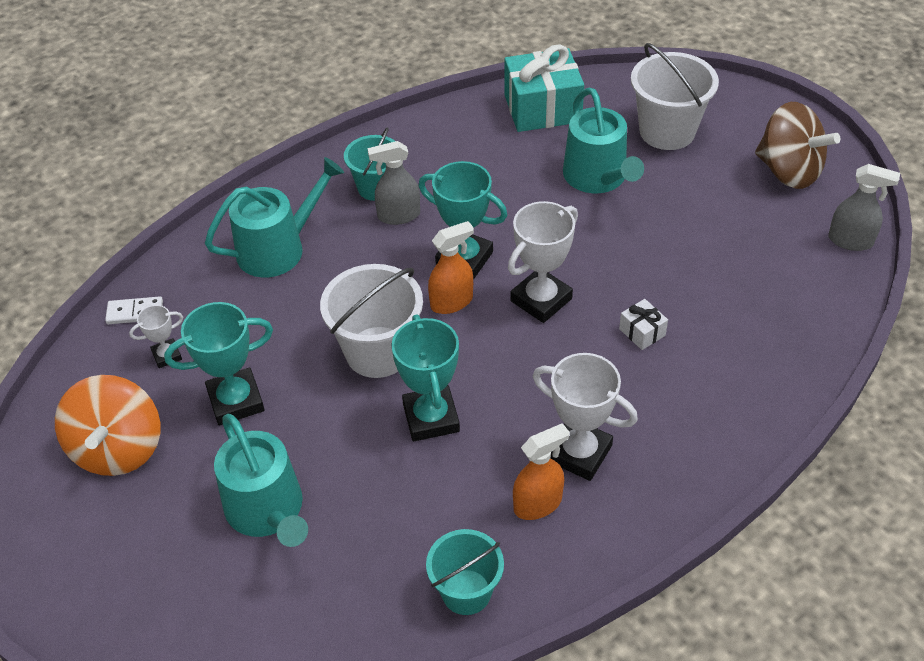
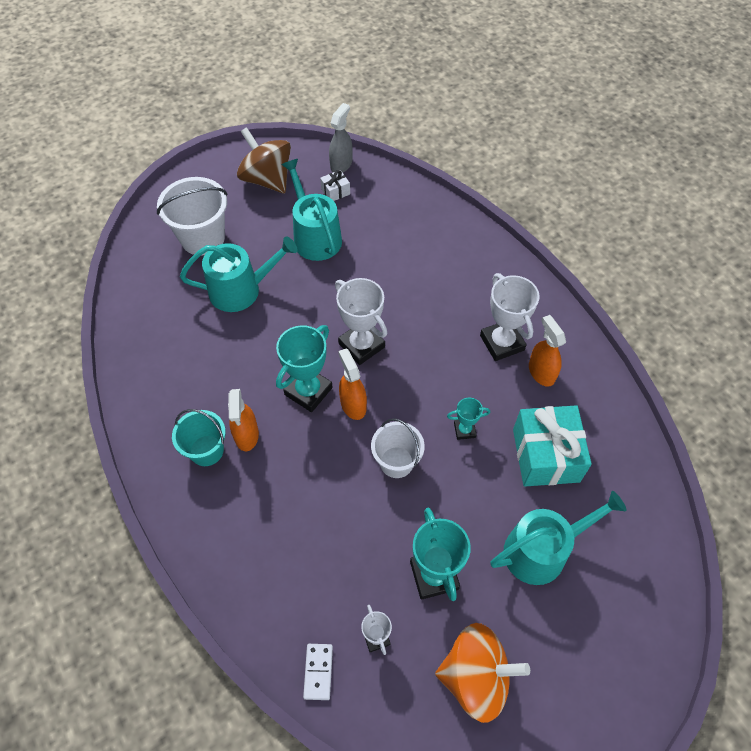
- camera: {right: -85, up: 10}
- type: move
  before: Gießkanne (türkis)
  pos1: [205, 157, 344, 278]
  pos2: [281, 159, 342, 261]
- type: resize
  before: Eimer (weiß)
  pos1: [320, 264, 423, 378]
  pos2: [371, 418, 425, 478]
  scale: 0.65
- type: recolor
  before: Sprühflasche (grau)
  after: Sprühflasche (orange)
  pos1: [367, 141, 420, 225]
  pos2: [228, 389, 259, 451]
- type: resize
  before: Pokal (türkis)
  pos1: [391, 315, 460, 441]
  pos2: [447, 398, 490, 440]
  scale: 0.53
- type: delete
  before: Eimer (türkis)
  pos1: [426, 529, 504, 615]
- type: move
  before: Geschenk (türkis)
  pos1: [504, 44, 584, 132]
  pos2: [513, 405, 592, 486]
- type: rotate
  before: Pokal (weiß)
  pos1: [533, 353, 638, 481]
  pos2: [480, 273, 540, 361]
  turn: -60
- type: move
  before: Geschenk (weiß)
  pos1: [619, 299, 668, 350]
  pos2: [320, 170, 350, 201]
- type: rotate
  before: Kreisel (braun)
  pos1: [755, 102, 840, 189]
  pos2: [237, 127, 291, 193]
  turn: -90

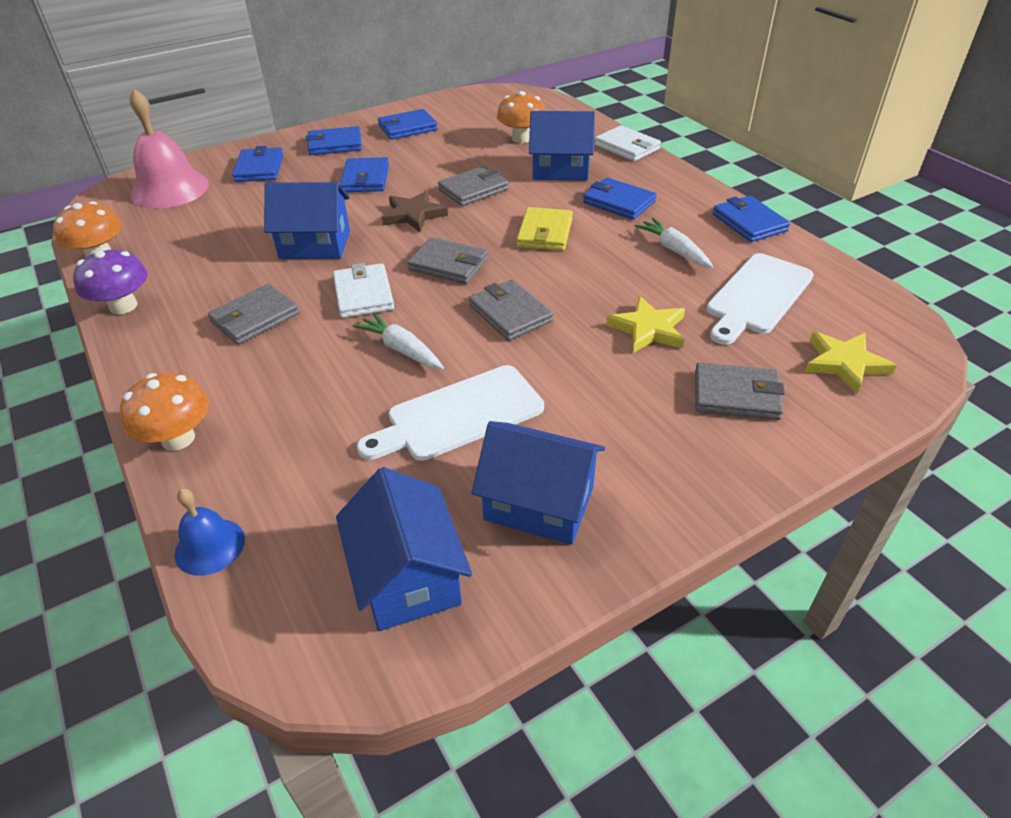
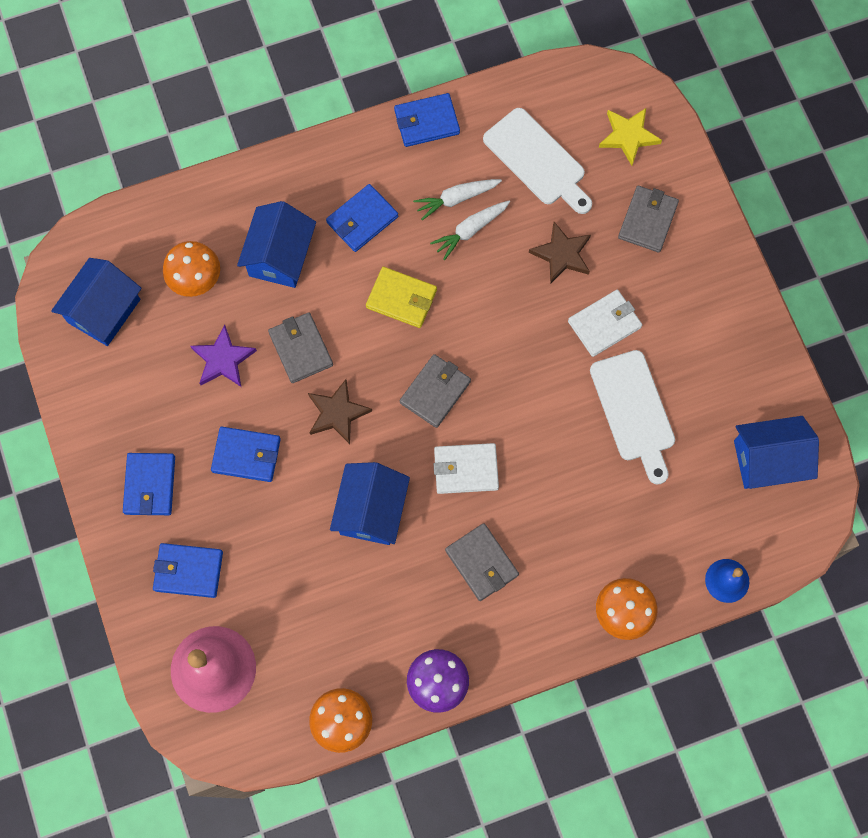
- camera: {right: -80, up: 30}
- type: move
  before: Karotte (weiß)
  pos1: [353, 312, 444, 369]
  pos2: [430, 201, 510, 260]
- type: delete
  before: Geldbörse (blau)
  pos1: [378, 109, 438, 140]
- type: delete
  before: Geldbörse (grau)
  pos1: [469, 280, 553, 341]
- type: move
  before: Haus (blau)
  pos1: [472, 421, 605, 545]
  pos2: [51, 258, 142, 346]
- type: move
  before: Geldbörse (weiß)
  pos1: [595, 125, 661, 161]
  pos2: [568, 290, 642, 357]
- type: recolor
  before: Stern (gelb)
  after: Stern (braun)
  pos1: [606, 296, 685, 353]
  pos2: [529, 222, 591, 284]
- type: insert
  after: Stern (lila)
  pos2: [190, 325, 257, 387]

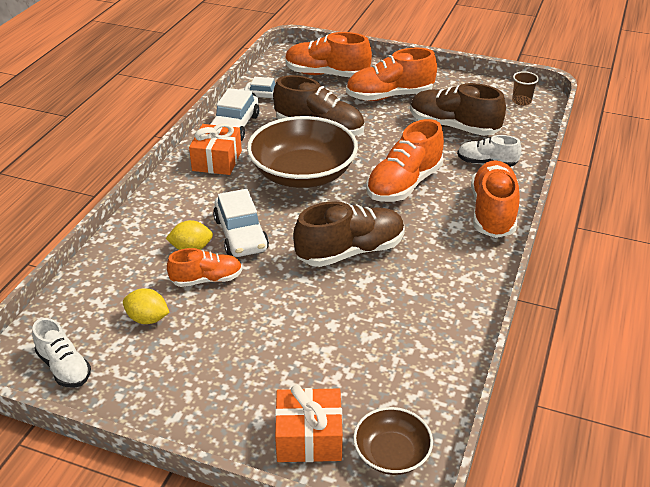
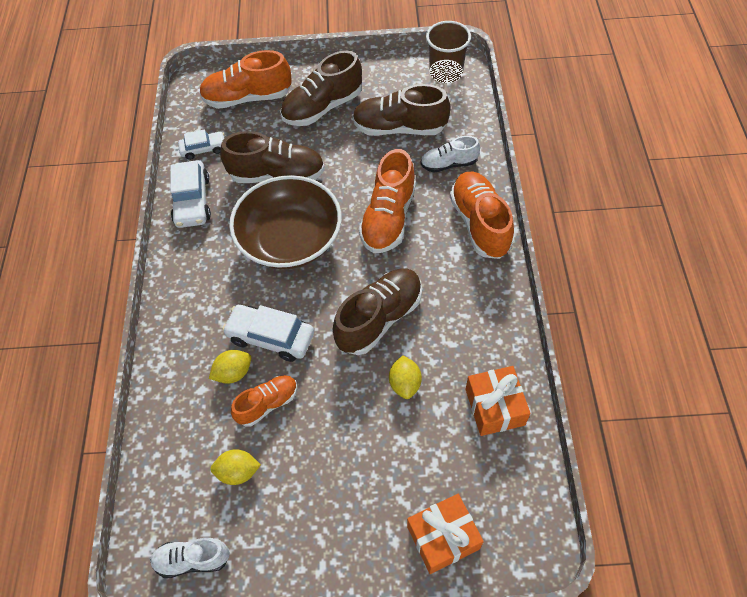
- camera: {right: -20, up: 20}
- type: rotate
  before: Schuh (weiß)
  pos1: [32, 318, 91, 388]
  pos2: [150, 538, 230, 578]
  turn: 150
- type: move
  before: Geschenk (orange)
  pos1: [189, 123, 242, 175]
  pos2: [466, 366, 531, 436]
- type: rotate
  before: Auto (weiß)
  pos1: [213, 189, 269, 257]
  pos2: [222, 305, 314, 362]
  turn: 150
- type: recolor
  before: Schuh (orange)
  after: Schuh (braun)
  pos1: [346, 48, 437, 101]
  pos2: [280, 51, 362, 126]
- type: delete
  before: Schüssel (braun)
  pos1: [353, 407, 433, 475]
- type: resize
  before: Becher (braun)
  pos1: [512, 71, 539, 106]
  pos2: [426, 21, 471, 83]
  scale: 1.74
- type: insert
  after: Zitrone (gelb)
  pos2: [389, 355, 422, 399]

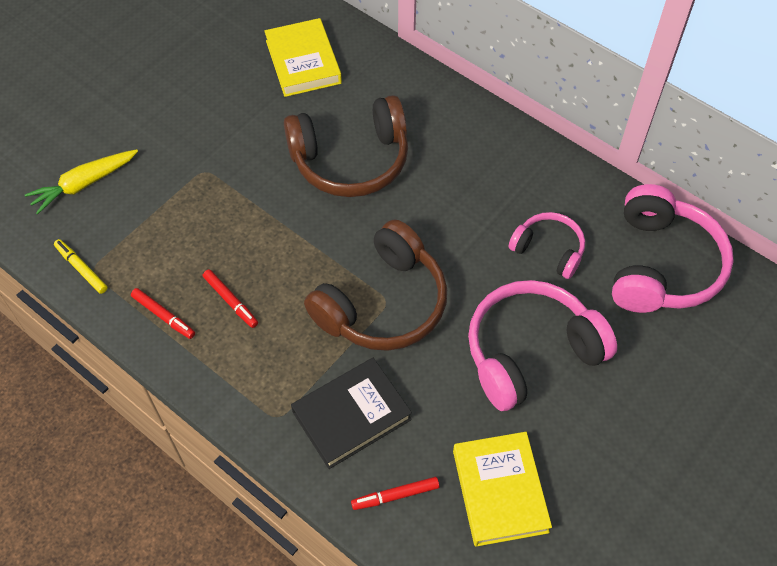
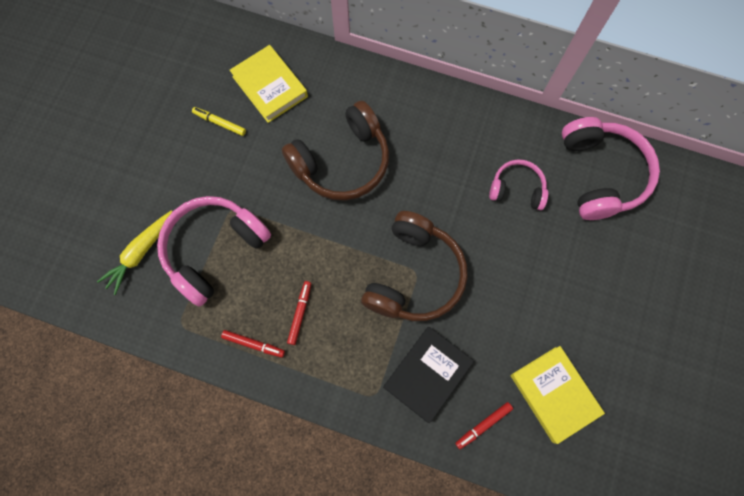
- camera: {right: -20, up: 15}
- type: move
  before: Filzstift (gelb)
  pos1: [54, 239, 108, 294]
  pos2: [192, 107, 246, 136]
- type: rotate
  before: Filzstift (rot)
  pos1: [203, 270, 258, 328]
  pos2: [287, 281, 311, 345]
  turn: -105
- type: move
  before: Kopfhörer (rosa)
  pos1: [468, 280, 617, 411]
  pos2: [157, 196, 271, 307]

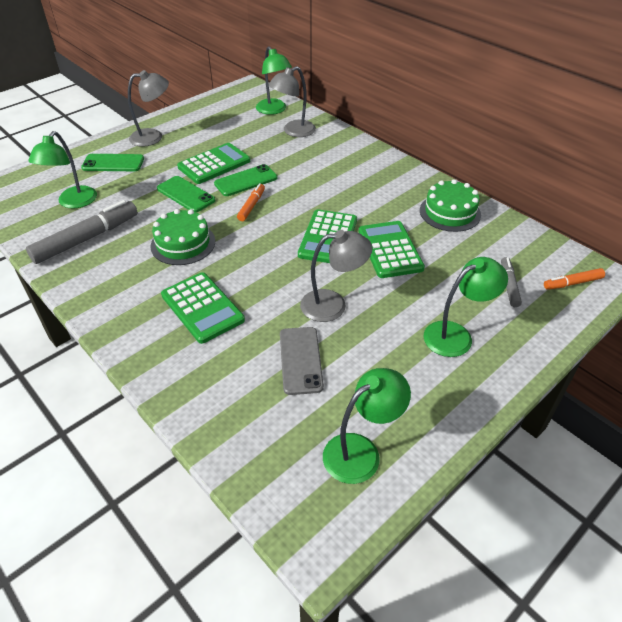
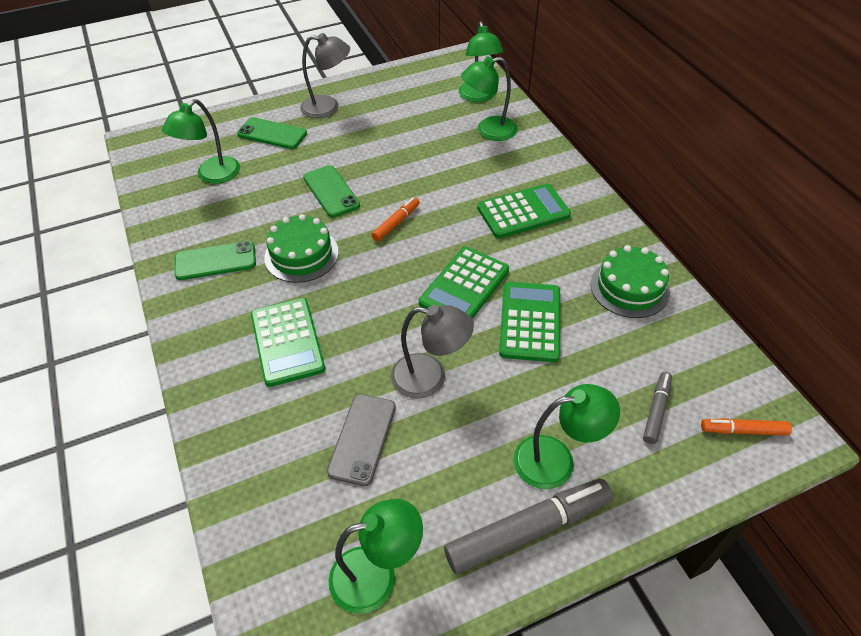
- camera: {right: 20, up: 5}
- type: move
  before: Filzstift (grau)
  pos1: [26, 200, 138, 264]
  pos2: [444, 479, 613, 574]
- type: move
  before: Taschenrechner (grün)
  pos1: [177, 143, 250, 184]
  pos2: [477, 184, 571, 239]
- type: move
  before: Handy (grün)
  pos1: [214, 164, 277, 196]
  pos2: [175, 241, 256, 280]
- type: recolor
  before: Lampe (grau)
  after: Lampe (grün)
  pos1: [268, 66, 316, 137]
  pos2: [461, 57, 518, 141]

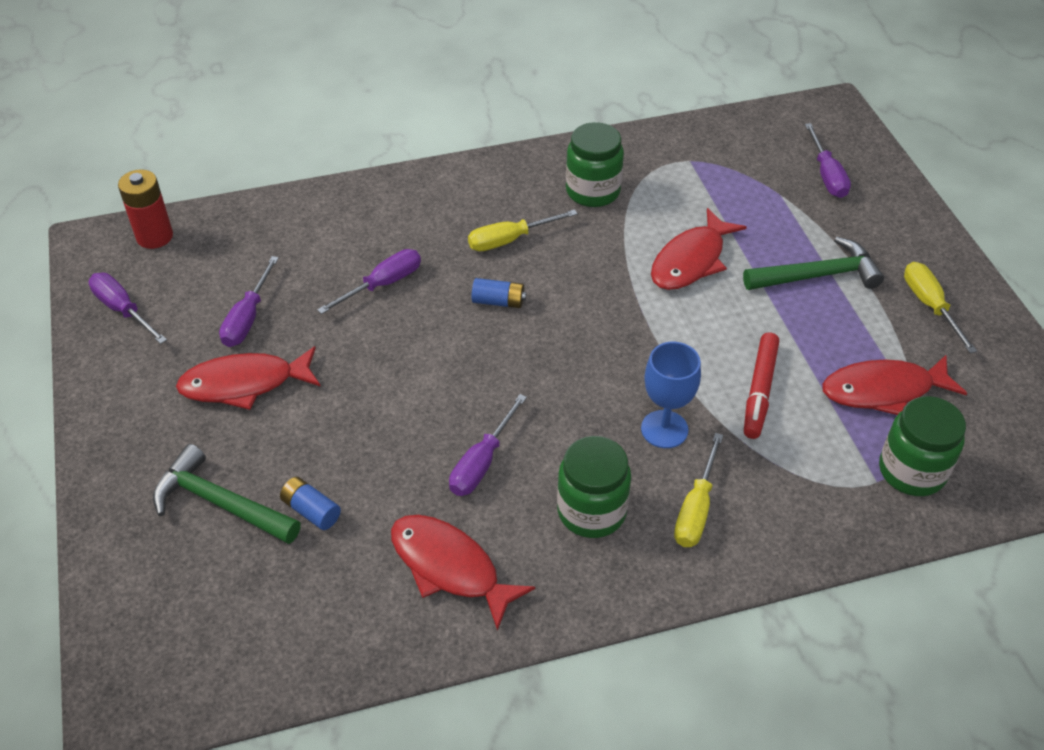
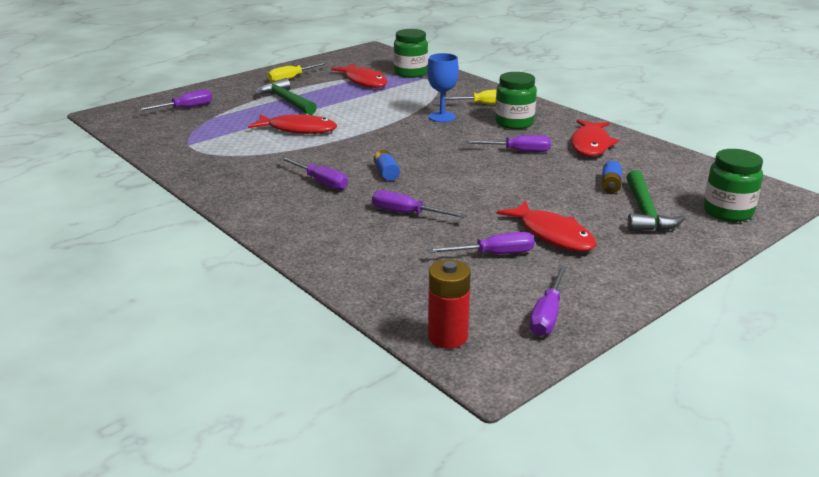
- camera: {right: -115, up: -20}
- type: recolor
  before: Schraubenzieher (gelb)
  after: Schraubenzieher (lila)
  pos1: [468, 209, 578, 251]
  pos2: [280, 157, 348, 190]
- type: move
  before: Einmachglas (grün)
  pos1: [566, 122, 624, 207]
  pos2: [703, 149, 763, 222]
- type: delete
  before: Filzstift (rot)
  pos1: [744, 332, 779, 439]

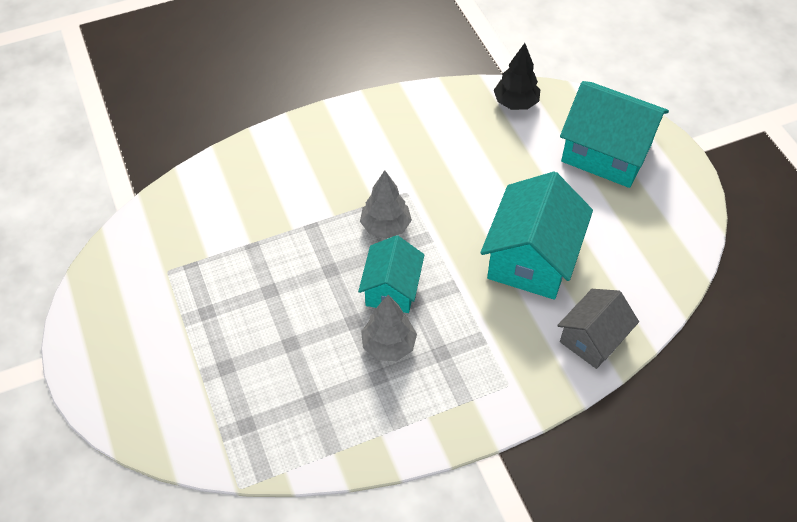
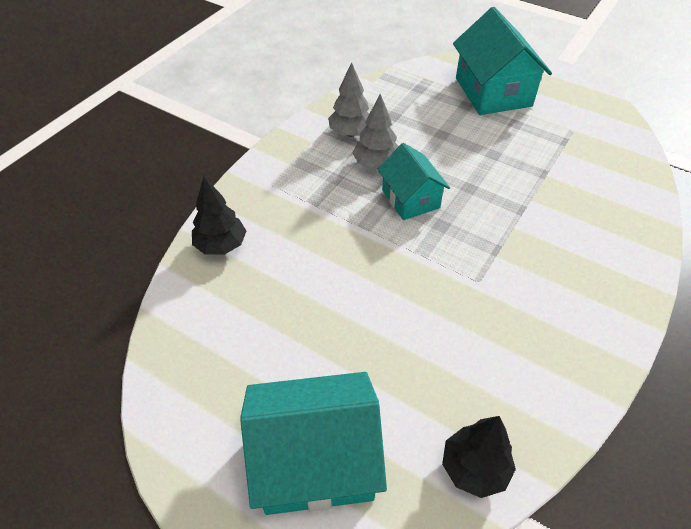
- camera: {right: 145, up: -5}
- type: move
  before: Baum (grau)
  pos1: [360, 170, 412, 239]
  pos2: [328, 62, 369, 137]
- type: move
  before: Haus (türkis)
  pos1: [481, 172, 593, 300]
  pos2: [453, 7, 552, 115]
- type: replace
  before: Haus (grau)
  after: Baum (schwarz)
  pos1: [557, 289, 639, 369]
  pos2: [192, 176, 246, 255]

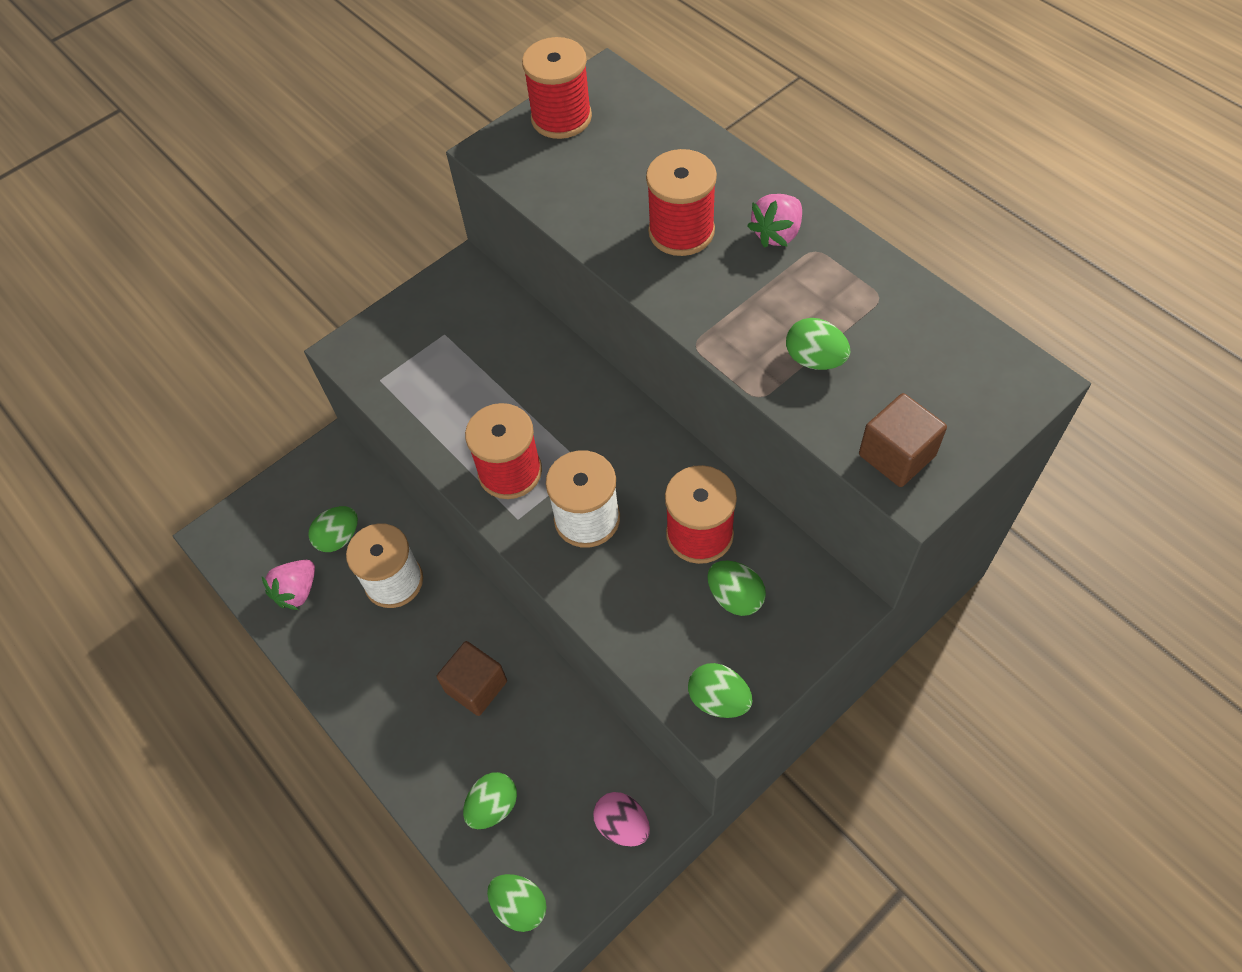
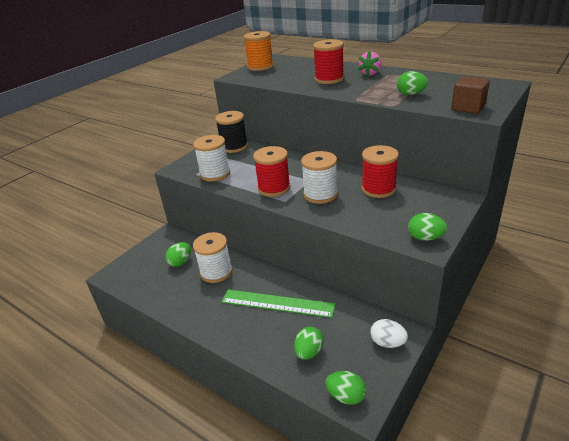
- camera: {right: -15, up: -25}
- type: delete
  before: Erdbeere (rosa)
  pos1: [262, 560, 315, 610]
- type: replace
  before: Kubus (braun)
  after: Lineal (grün)
  pos1: [437, 641, 507, 716]
  pos2: [222, 289, 335, 318]
- type: recolor
  before: Garnrolle (rot)
  after: Garnrolle (orange)
  pos1: [522, 37, 592, 139]
  pos2: [243, 31, 274, 71]
- type: recolor
  before: Ei (rosa)
  after: Ei (weiß)
  pos1: [593, 792, 650, 846]
  pos2: [370, 319, 408, 348]
- type: delete
  before: Ei (grün)
  pos1: [707, 561, 766, 616]
- type: insert
  after: Garnrolle (weiß)
  pos2: [193, 135, 230, 182]
- type: insert
  after: Garnrolle (schwarz)
  pos2: [215, 111, 248, 153]

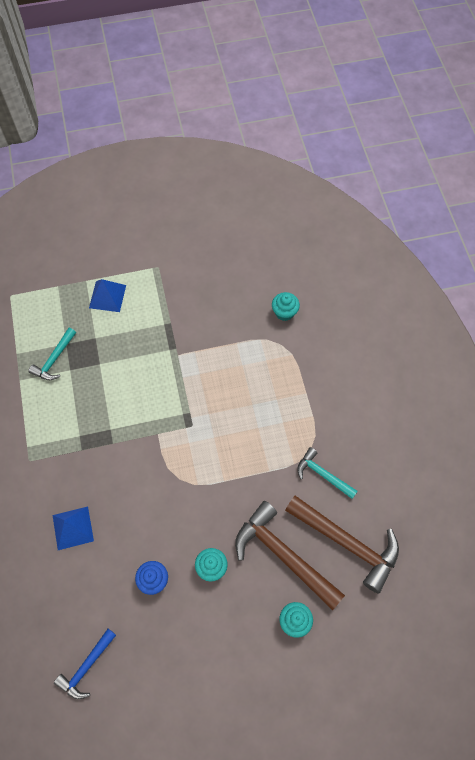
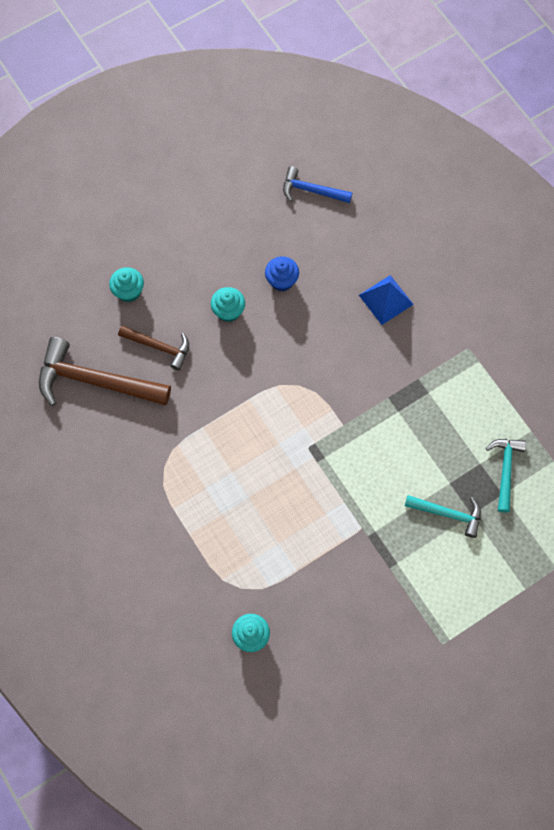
- camera: {right: 160, up: 5}
- type: rotate
  before: Hammer (blau)
  pos1: [54, 629, 116, 699]
  pos2: [283, 167, 352, 203]
  turn: -90
- type: delete
  before: Pyramide (blau)
  pos1: [89, 279, 126, 312]
- type: resize
  before: Hammer (braun)
  pos1: [235, 501, 345, 610]
  pos2: [118, 325, 189, 371]
  scale: 0.56
- type: move
  before: Hammer (türkis)
  pos1: [297, 447, 358, 499]
  pos2: [405, 495, 481, 538]

